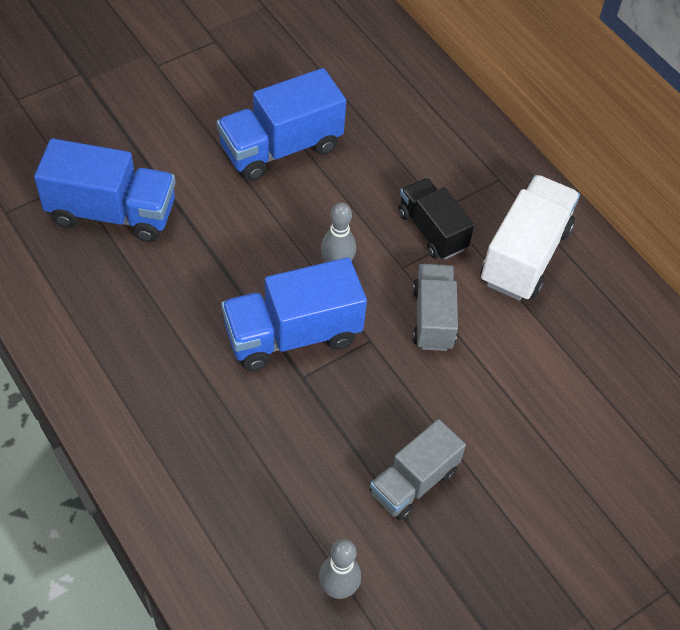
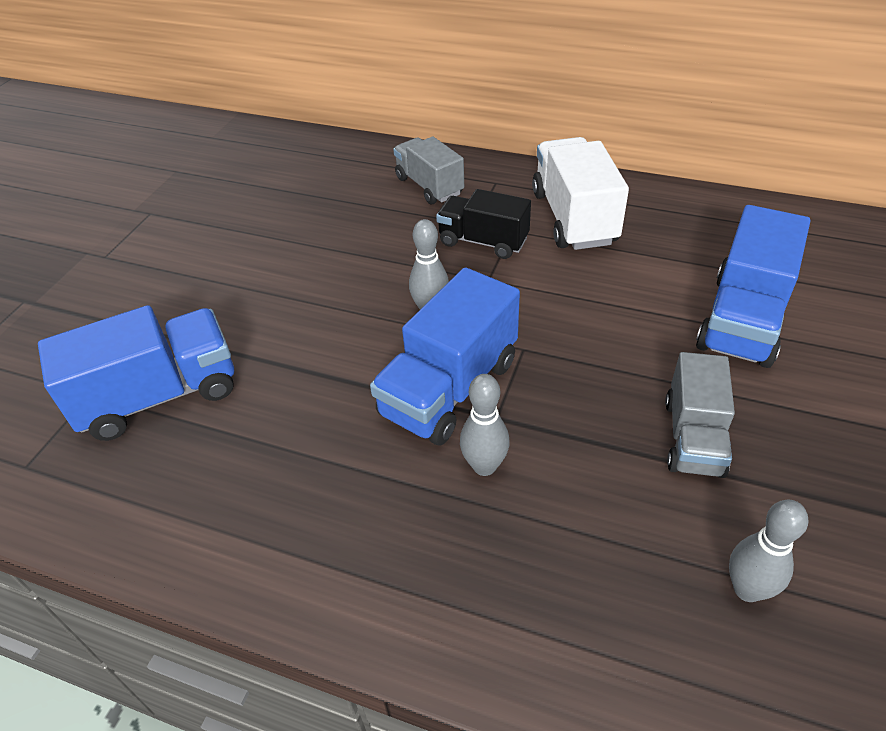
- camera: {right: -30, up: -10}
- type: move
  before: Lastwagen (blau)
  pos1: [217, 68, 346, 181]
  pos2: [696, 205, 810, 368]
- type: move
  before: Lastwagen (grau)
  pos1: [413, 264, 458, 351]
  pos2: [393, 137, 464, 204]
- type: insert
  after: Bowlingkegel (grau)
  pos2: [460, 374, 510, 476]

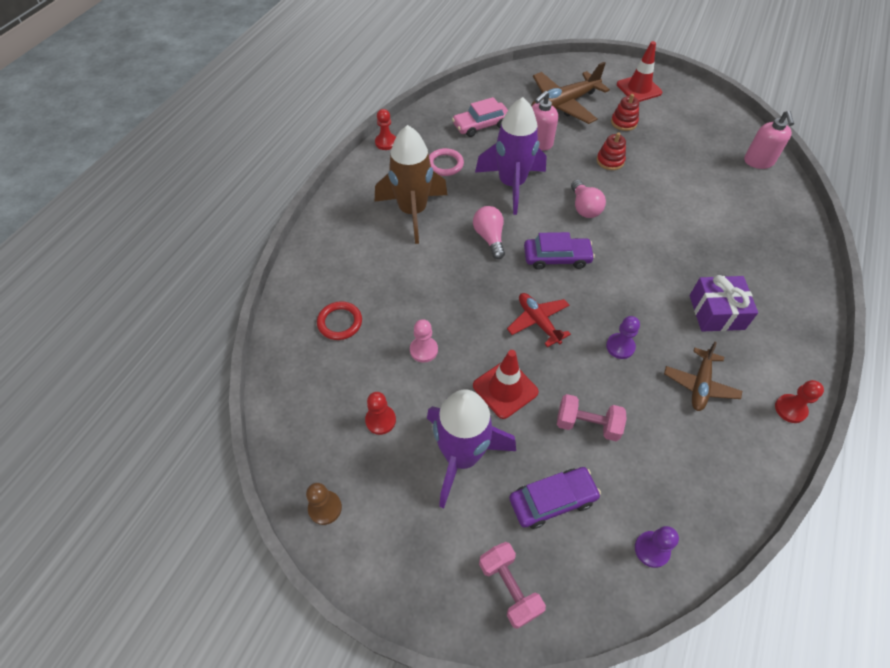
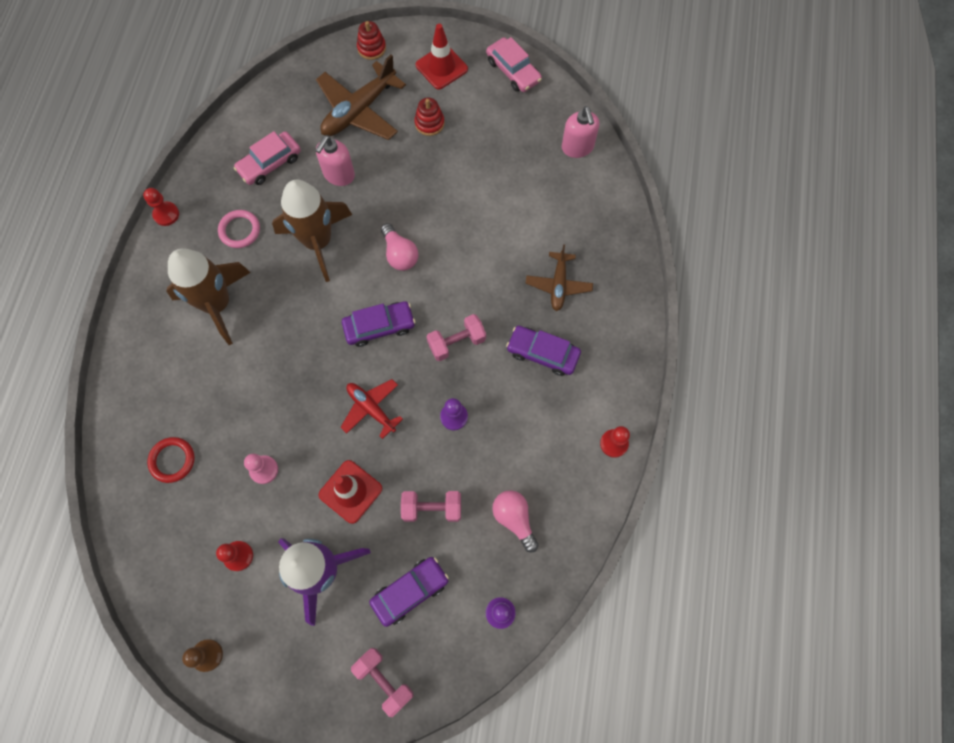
- camera: {right: -15, up: 15}
- type: move
  before: Glühbirne (rosa)
  pos1: [473, 206, 505, 259]
  pos2: [492, 490, 539, 553]
- type: recolor
  before: Rakete (lila)
  after: Rakete (braun)
  pos1: [475, 97, 547, 215]
  pos2: [272, 179, 352, 282]
- type: move
  before: Stapelspielzeug (rot)
  pos1: [597, 132, 626, 170]
  pos2: [357, 21, 386, 60]
- type: move
  before: Flugzeug (braun)
  pos1: [664, 342, 742, 411]
  pos2: [526, 244, 593, 311]
- type: replace
  before: Geschenk (lila)
  after: Auto (lila)
  pos1: [690, 275, 758, 332]
  pos2: [506, 326, 581, 376]
- type: insert
  after: Hantel (rosa)
  pos2: [427, 314, 486, 361]
- type: insert
  after: Auto (rosa)
  pos2: [486, 37, 542, 92]

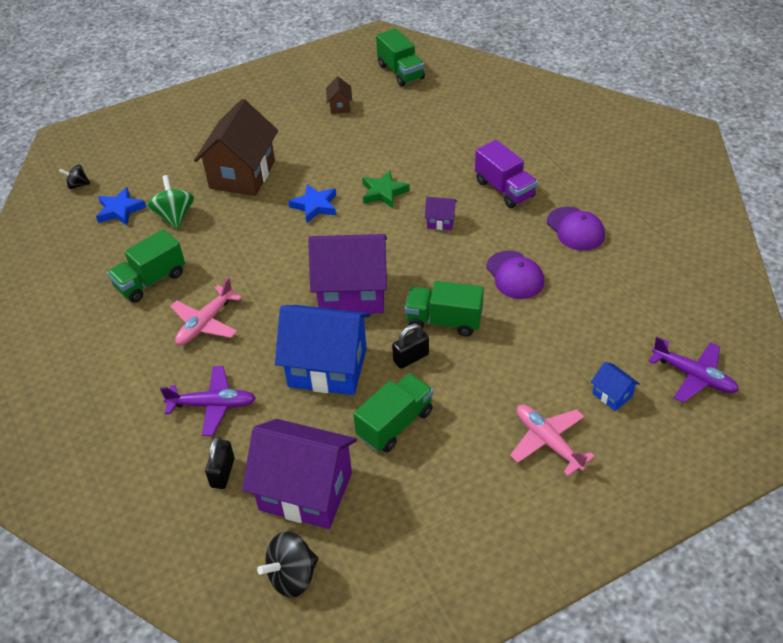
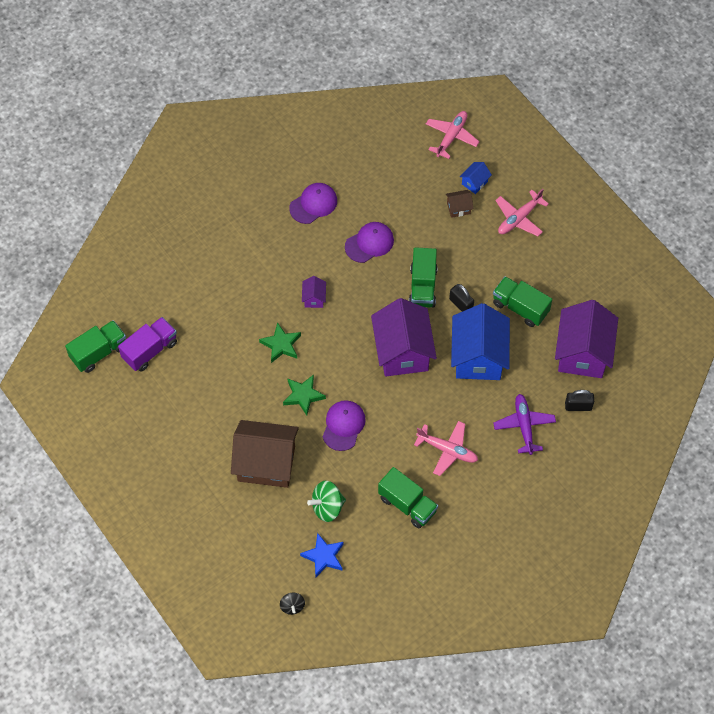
- camera: {right: -100, up: 15}
- type: delete
  before: Kreisel (schwarz)
  pos1: [257, 531, 318, 598]
- type: recolor
  before: Stern (blau)
  after: Stern (grün)
  pos1: [288, 184, 336, 223]
  pos2: [283, 375, 326, 415]
- type: move
  before: Haus (braun)
  pos1: [326, 77, 352, 114]
  pos2: [446, 190, 473, 218]
- type: move
  before: Lastwagen (lila)
  pos1: [475, 140, 538, 208]
  pos2: [118, 317, 177, 371]
- type: recolor
  before: Flugzeug (lila)
  after: Flugzeug (rosa)
  pos1: [648, 337, 739, 403]
  pos2: [426, 111, 480, 159]
- type: insert
  after: Kappe (lila)
  pos2: [323, 400, 366, 451]

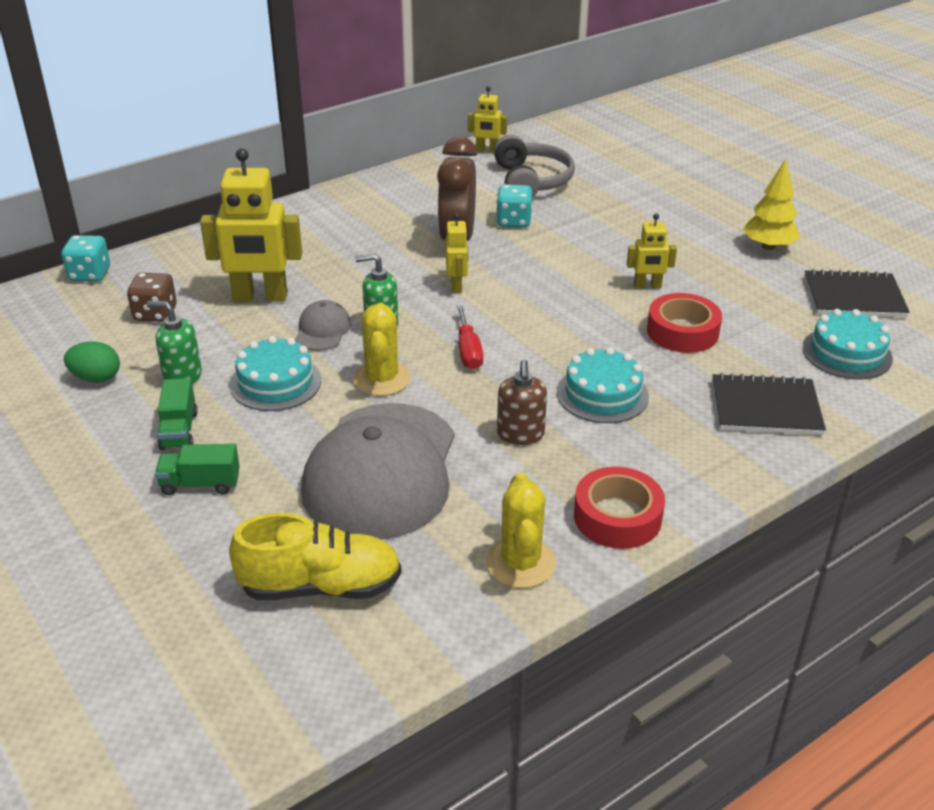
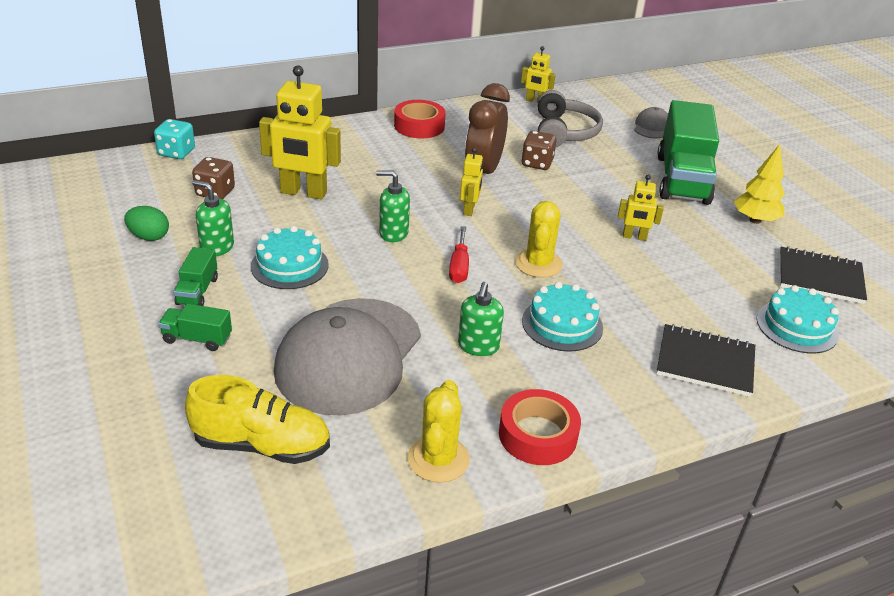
- camera: {right: 10, up: 0}
- type: move
  before: Kappe (grau)
  pos1: [295, 300, 351, 351]
  pos2: [634, 107, 668, 138]
- type: move
  before: Kaktus (gelb)
  pos1: [353, 303, 411, 396]
  pos2: [515, 201, 563, 278]
- type: recolor
  before: Spielwürfel (türkis)
  after: Spielwürfel (braun)
  pos1: [496, 184, 532, 228]
  pos2: [521, 131, 557, 170]
- type: recolor
  before: Seifenspender (braun)
  after: Seifenspender (grün)
  pos1: [497, 360, 547, 445]
  pos2: [458, 282, 504, 356]
- type: move
  before: Klebeband (rot)
  pos1: [647, 293, 722, 353]
  pos2: [394, 100, 446, 139]
- type: insert
  after: Lastwagen (grün)
  pos2: [657, 100, 719, 205]

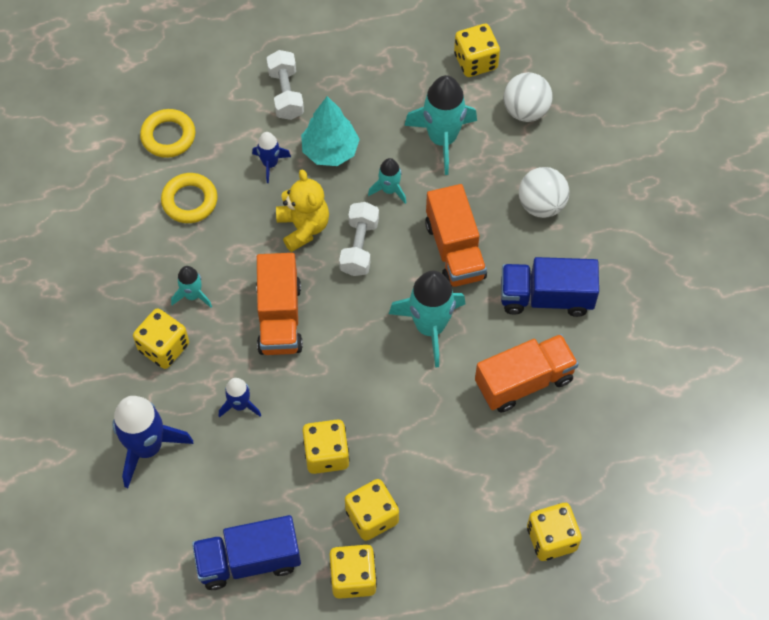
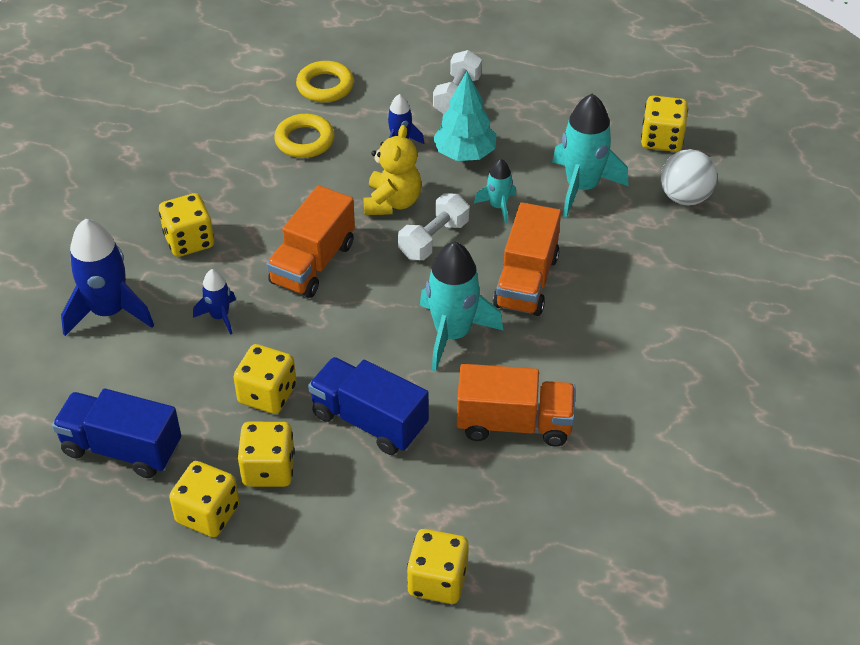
- camera: {right: 30, up: -15}
- type: delete
  before: Rakete (türkis)
  pos1: [171, 266, 212, 308]
- type: move
  before: Lastwagen (blau)
  pos1: [501, 257, 599, 317]
  pos2: [308, 357, 429, 455]
- type: delete
  before: Ball (weiß)
  pos1: [519, 167, 569, 218]

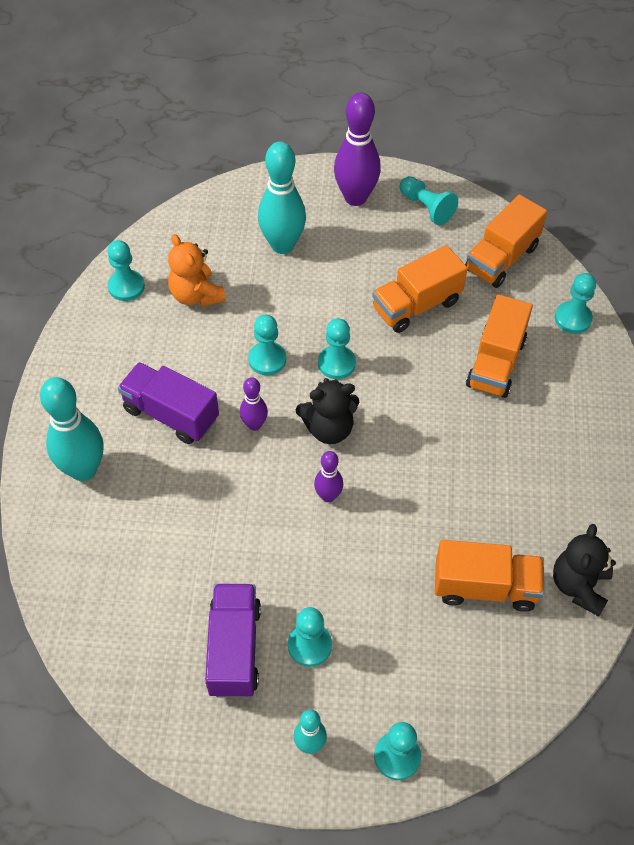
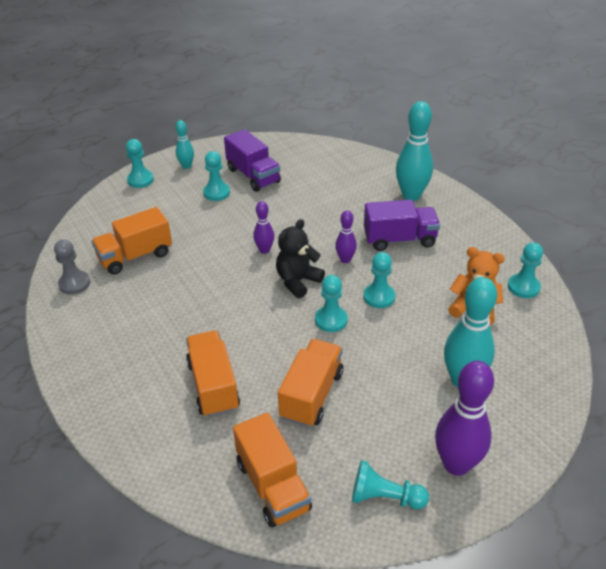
- camera: {right: 145, up: -15}
- type: rotate
  before: Lastwagen (orange)
  pos1: [465, 194, 547, 288]
  pos2: [233, 412, 312, 527]
  turn: 150
- type: replace
  before: Teddybär (schwarz)
  after: Bauer (grau)
  pos1: [553, 524, 616, 616]
  pos2: [54, 240, 90, 295]
- type: delete
  before: Bauer (türkis)
  pos1: [555, 273, 596, 334]

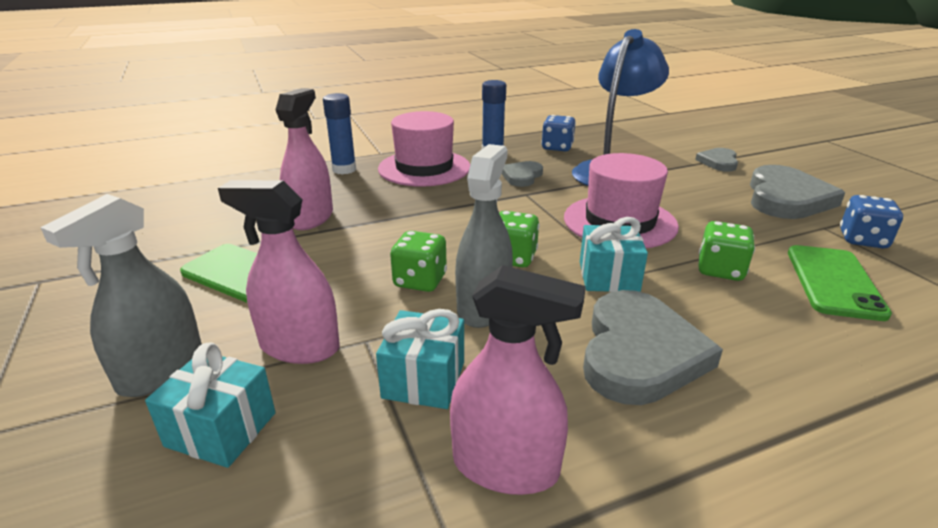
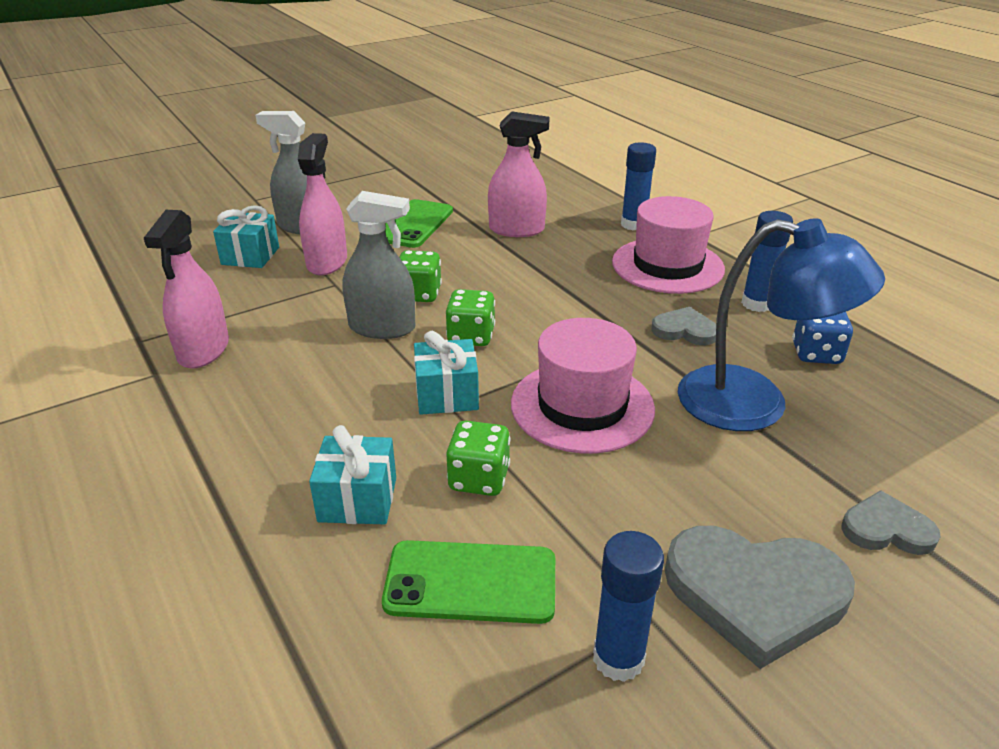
- camera: {right: 80, up: 5}
- type: move
  before: Geschenk (türkis)
  pos1: [376, 309, 464, 409]
  pos2: [309, 425, 396, 524]
- type: delete
  before: Herz (grau)
  pos1: [583, 290, 723, 405]
- type: replace
  before: Spielwürfel (blau)
  after: Klebestift (blau)
  pos1: [840, 195, 903, 248]
  pos2: [593, 531, 664, 682]

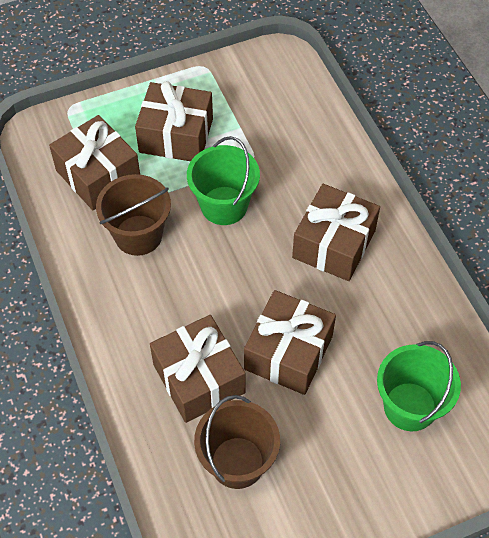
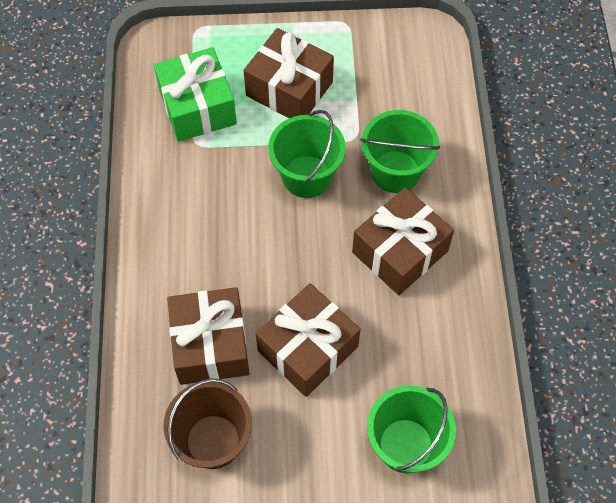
- camera: {right: 20, up: 5}
- type: recolor
  before: Geschenk (braun)
  after: Geschenk (grün)
  pos1: [49, 115, 140, 210]
  pos2: [154, 47, 237, 142]
- type: delete
  before: Eimer (braun)
  pos1: [96, 174, 171, 256]
- type: insert
  after: Eimer (grün)
  pos2: [360, 110, 440, 193]

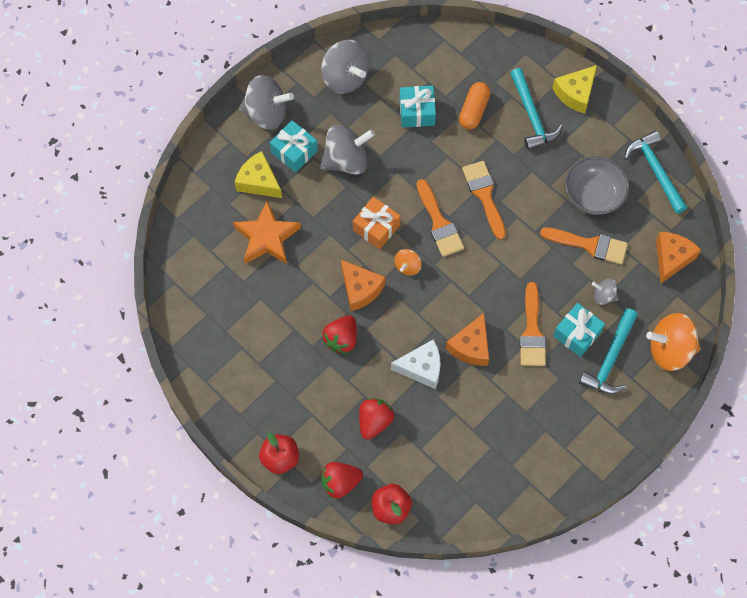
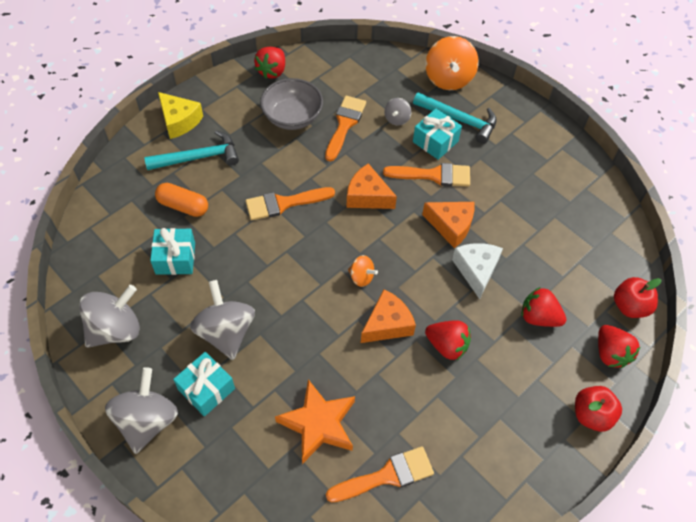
- camera: {right: -90, up: -10}
- type: delete
  before: Käse (gelb)
  pos1: [235, 151, 282, 198]
- type: delete
  before: Geschenk (orange)
  pos1: [353, 197, 400, 249]
- type: move
  before: Pinsel (orange)
  pos1: [417, 179, 464, 257]
  pos2: [326, 446, 434, 503]
- type: replace
  before: Hammer (türkis)
  after: Erdbeere (rot)
  pos1: [625, 131, 687, 214]
  pos2: [254, 47, 285, 79]
- type: move
  before: Käse (orange)
  pos1: [656, 232, 701, 283]
  pos2: [346, 163, 397, 209]

